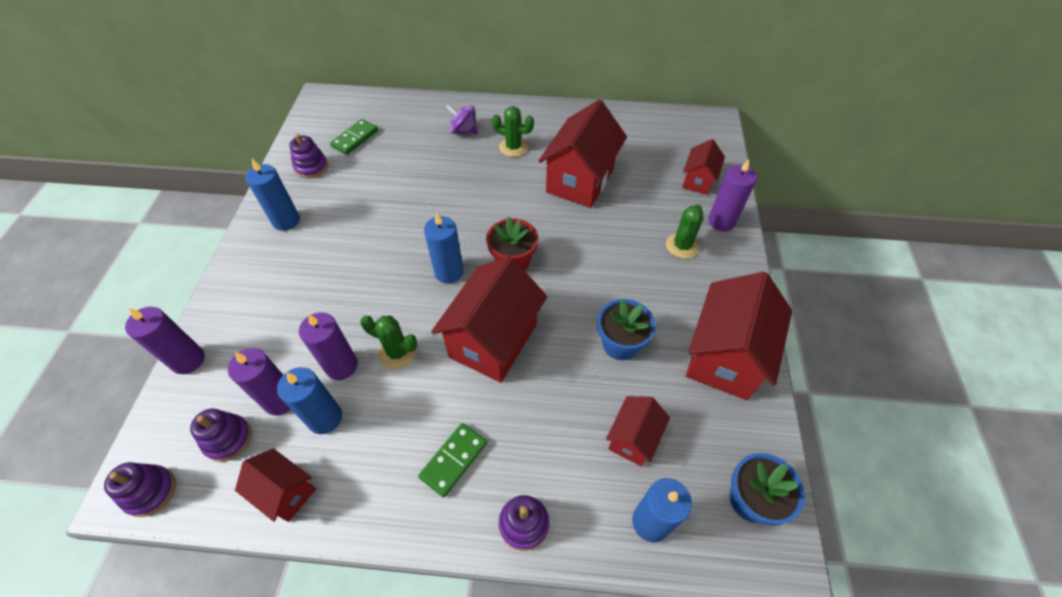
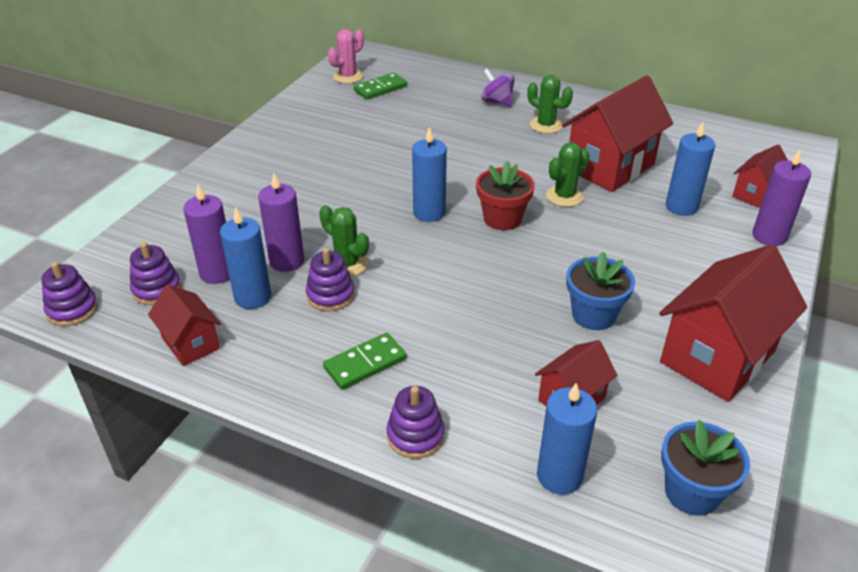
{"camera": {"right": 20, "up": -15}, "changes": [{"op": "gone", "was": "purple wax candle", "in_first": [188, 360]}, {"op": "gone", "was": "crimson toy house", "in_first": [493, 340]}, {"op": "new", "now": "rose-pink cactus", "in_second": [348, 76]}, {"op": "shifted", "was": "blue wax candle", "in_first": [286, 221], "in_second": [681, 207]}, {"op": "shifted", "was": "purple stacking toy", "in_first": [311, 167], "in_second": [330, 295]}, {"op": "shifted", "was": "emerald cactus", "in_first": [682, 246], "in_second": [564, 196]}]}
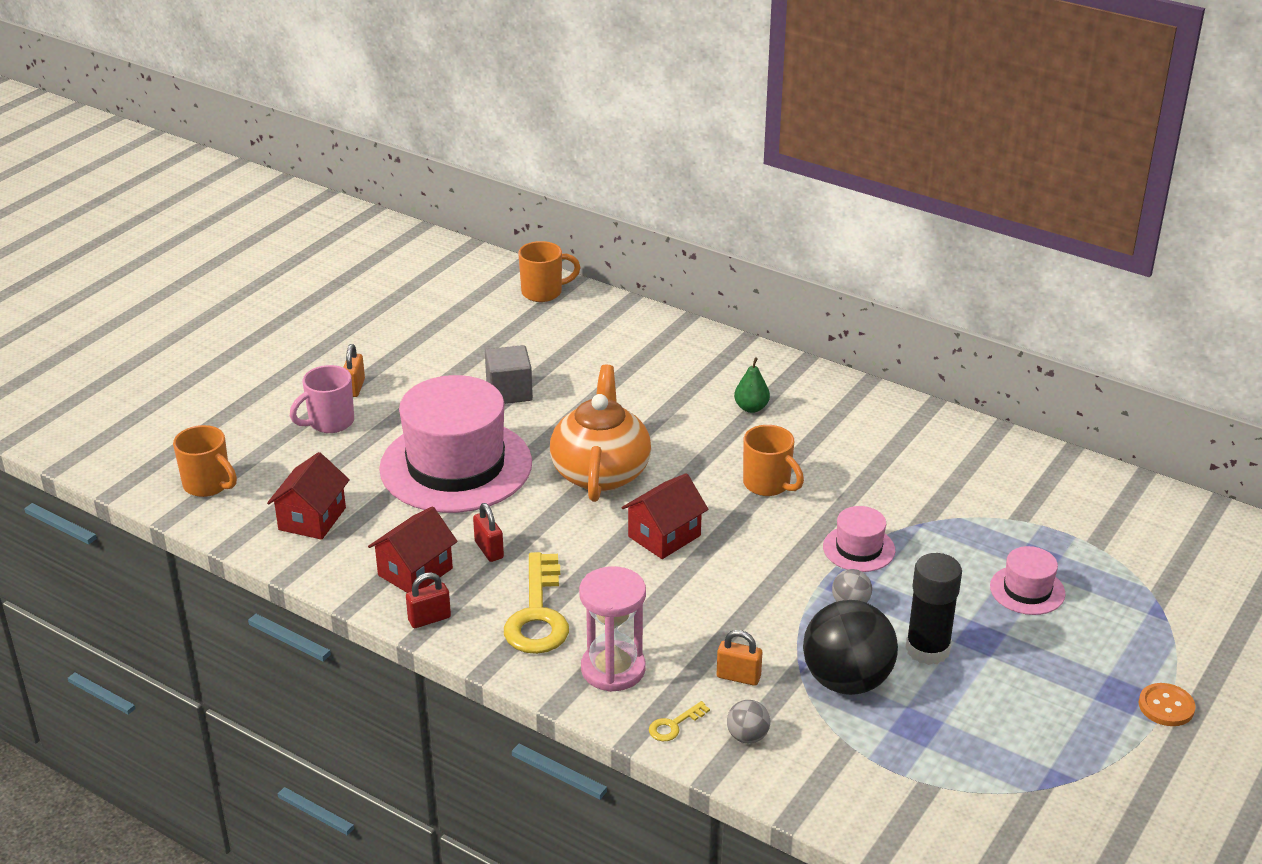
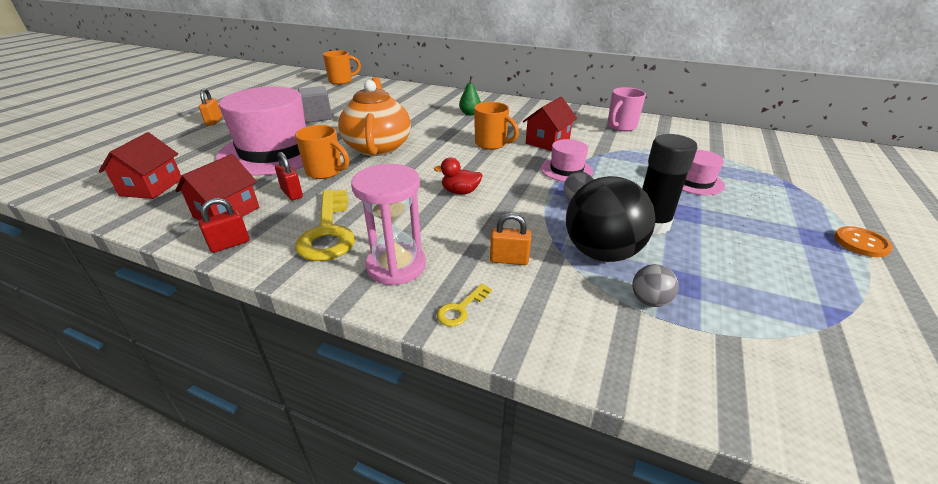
{"camera": {"right": -10, "up": 0}, "changes": [{"op": "new", "now": "crimson duck", "in_second": [460, 192]}, {"op": "shifted", "was": "orange-coloured mug", "in_first": [208, 485], "in_second": [325, 172]}, {"op": "shifted", "was": "rose-pink mug", "in_first": [329, 422], "in_second": [621, 127]}, {"op": "shifted", "was": "crimson toy house", "in_first": [664, 536], "in_second": [547, 142]}, {"op": "shifted", "was": "grey play ball", "in_first": [747, 736], "in_second": [649, 301]}]}
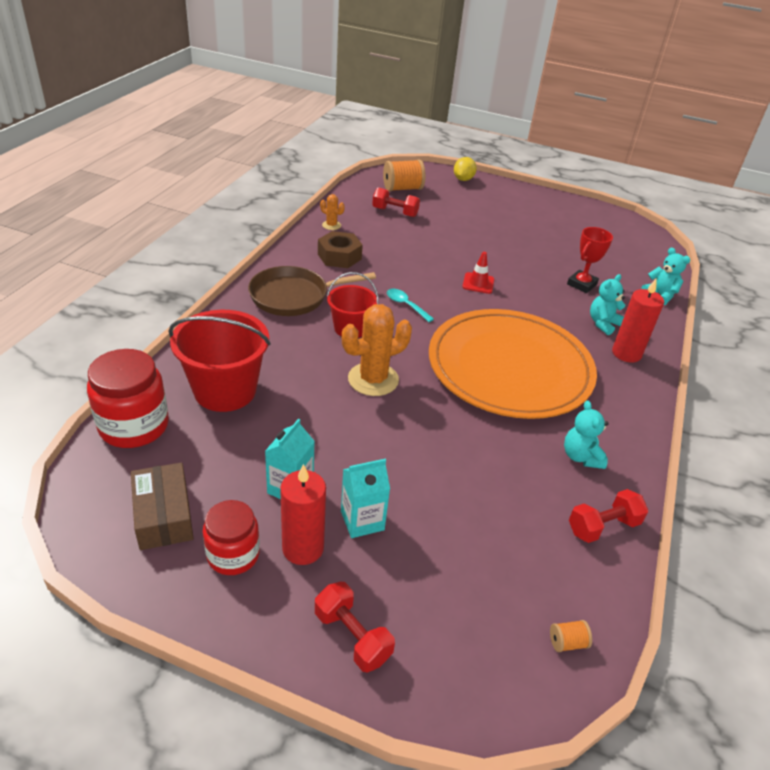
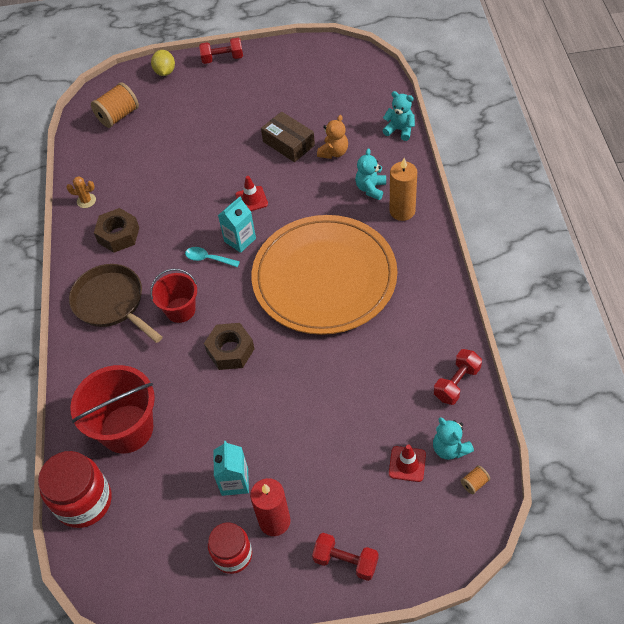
{"camera": {"right": -20, "up": 15}, "changes": [{"op": "new", "now": "crimson road cone", "in_second": [407, 464]}, {"op": "shifted", "was": "brown box", "in_first": [163, 515], "in_second": [288, 143]}, {"op": "shifted", "was": "teal juice carton", "in_first": [362, 520], "in_second": [240, 240]}, {"op": "shifted", "was": "crimson dumbbell", "in_first": [395, 212], "in_second": [222, 59]}, {"op": "shifted", "was": "teal teddy", "in_first": [581, 457], "in_second": [450, 448]}, {"op": "swapped", "was": "orange-coloured cactus", "now": "brown nut", "in_first": [373, 379], "in_second": [230, 350]}, {"op": "swapped", "was": "crimson award cup", "now": "orange-coloured teddy", "in_first": [581, 284], "in_second": [334, 152]}, {"op": "repainted", "was": "crimson wax candle", "now": "orange-coloured wax candle", "in_first": [626, 353], "in_second": [402, 211]}, {"op": "rotated", "was": "brown skillet", "in_first": [294, 296], "in_second": [112, 303], "clockwise": 90}]}
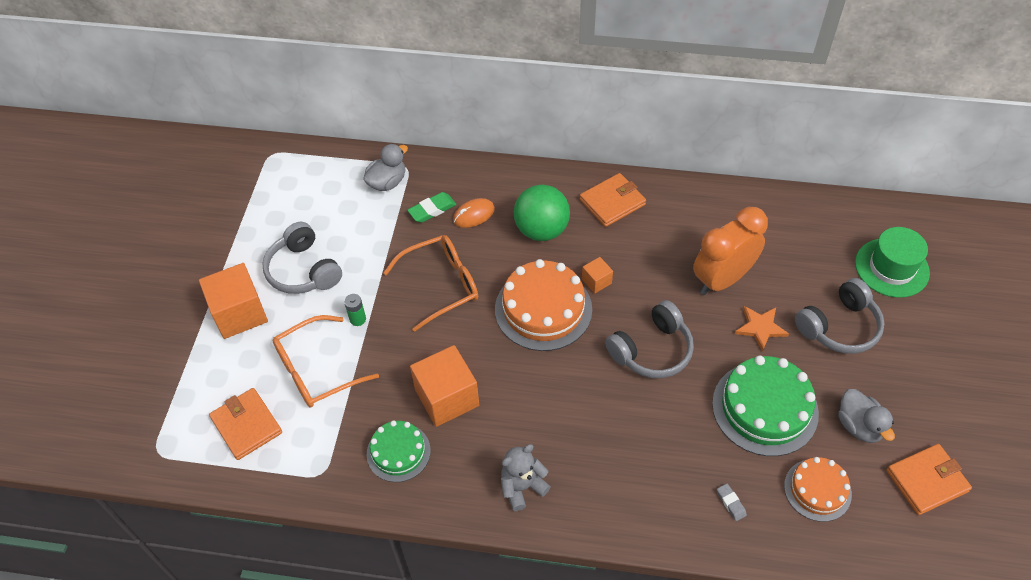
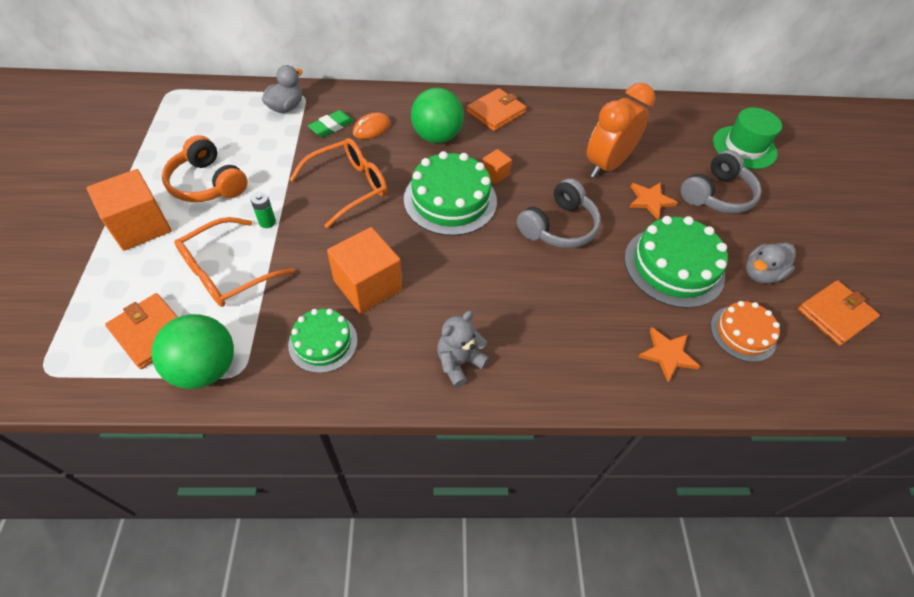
{"camera": {"right": -15, "up": 0}, "changes": [{"op": "new", "now": "emerald play ball", "in_second": [205, 368]}, {"op": "swapped", "was": "grey eraser", "now": "orange-coloured star shape", "in_first": [731, 503], "in_second": [667, 354]}, {"op": "repainted", "was": "grey headset", "now": "orange-coloured headset", "in_first": [303, 270], "in_second": [207, 183]}, {"op": "repainted", "was": "orange-coloured gateau", "now": "emerald gateau", "in_first": [543, 309], "in_second": [450, 200]}, {"op": "rotated", "was": "grey duck", "in_first": [859, 426], "in_second": [761, 274], "clockwise": 90}]}
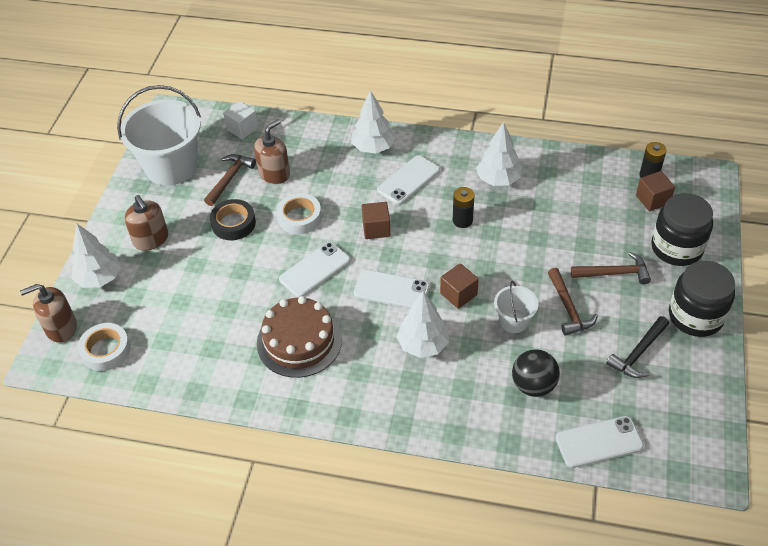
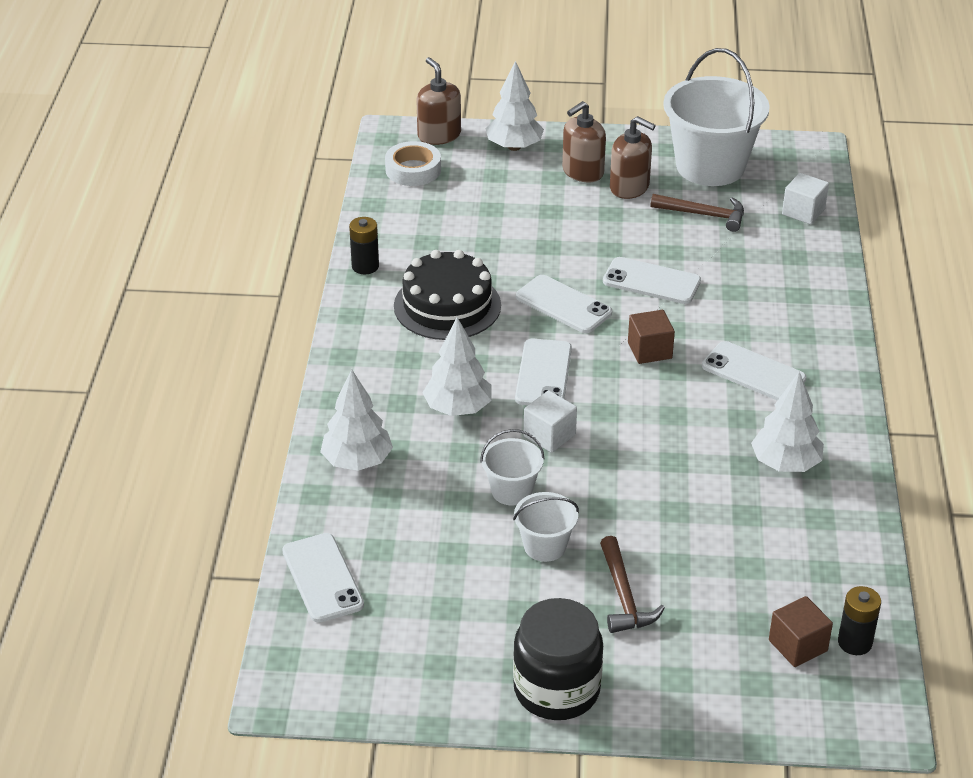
{"camera": {"right": 80, "up": -10}, "changes": [{"op": "gone", "was": "ebony sticky tape", "in_first": [233, 223]}, {"op": "gone", "was": "ebony play ball", "in_first": [533, 385]}, {"op": "gone", "was": "ebony claw hammer", "in_first": [638, 353]}, {"op": "gone", "was": "ebony jam jar", "in_first": [676, 248]}, {"op": "shifted", "was": "brown pump bottle", "in_first": [274, 174], "in_second": [629, 187]}, {"op": "shifted", "was": "white tree", "in_first": [373, 148], "in_second": [357, 461]}, {"op": "shifted", "was": "ebony power cell", "in_first": [462, 220], "in_second": [365, 266]}, {"op": "swapped", "was": "white sticky tape", "now": "white phone", "in_first": [299, 217], "in_second": [651, 281]}, {"op": "swapped", "was": "brown claw hammer", "now": "white bucket", "in_first": [568, 308], "in_second": [545, 546]}, {"op": "repainted", "was": "brown gateau", "now": "ebony gateau", "in_first": [299, 341], "in_second": [447, 306]}, {"op": "repainted", "was": "brown solid cube", "now": "white solid cube", "in_first": [458, 294], "in_second": [549, 435]}]}
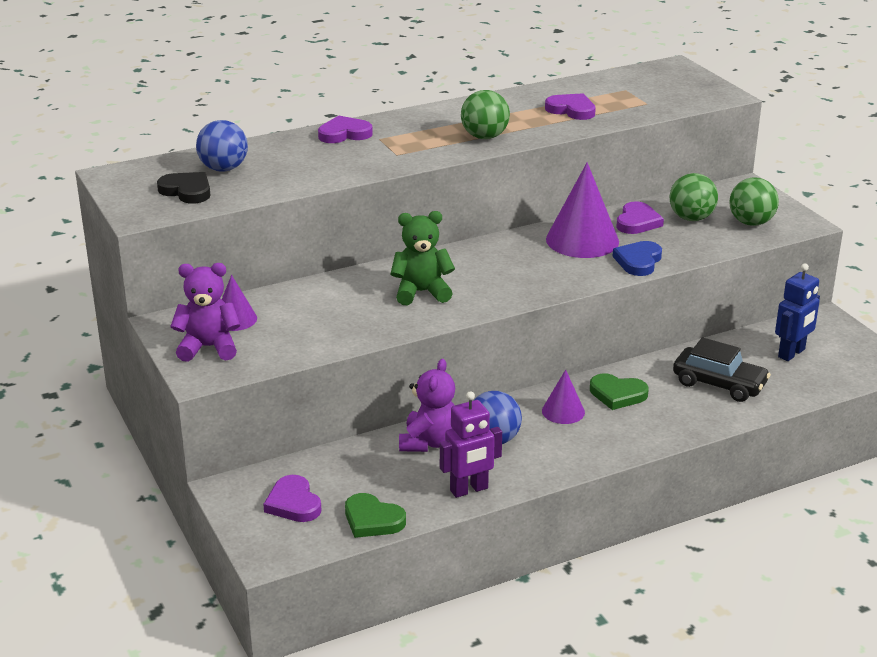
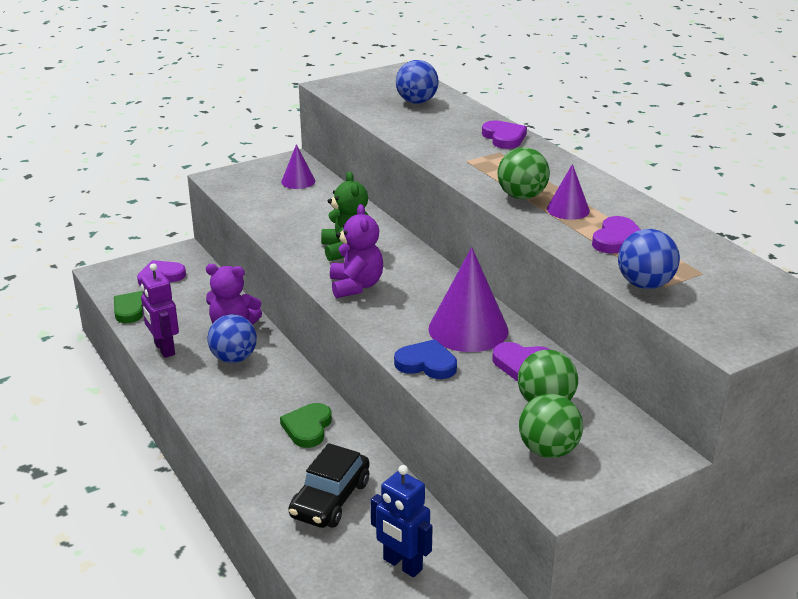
{"camera": {"right": 85, "up": 0}, "changes": [{"op": "gone", "was": "ebony heart shape", "in_first": [187, 191]}, {"op": "new", "now": "blue play ball", "in_second": [645, 284]}, {"op": "shifted", "was": "purple teddy", "in_first": [208, 347], "in_second": [356, 286]}, {"op": "shifted", "was": "purple cone shape", "in_first": [563, 411], "in_second": [568, 209]}]}
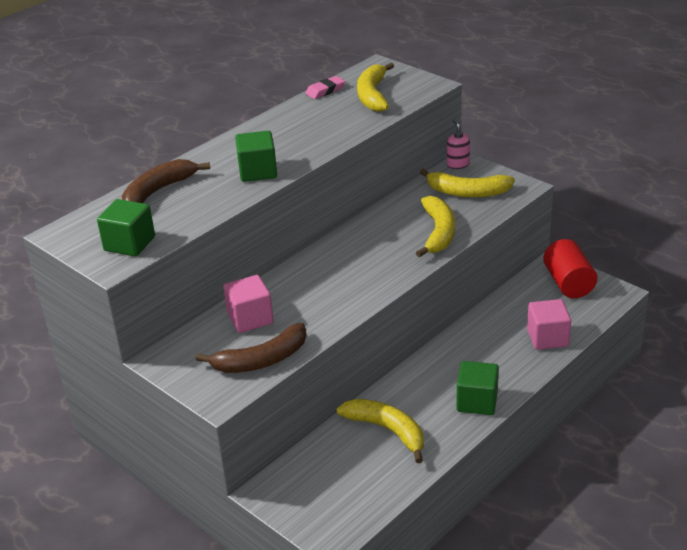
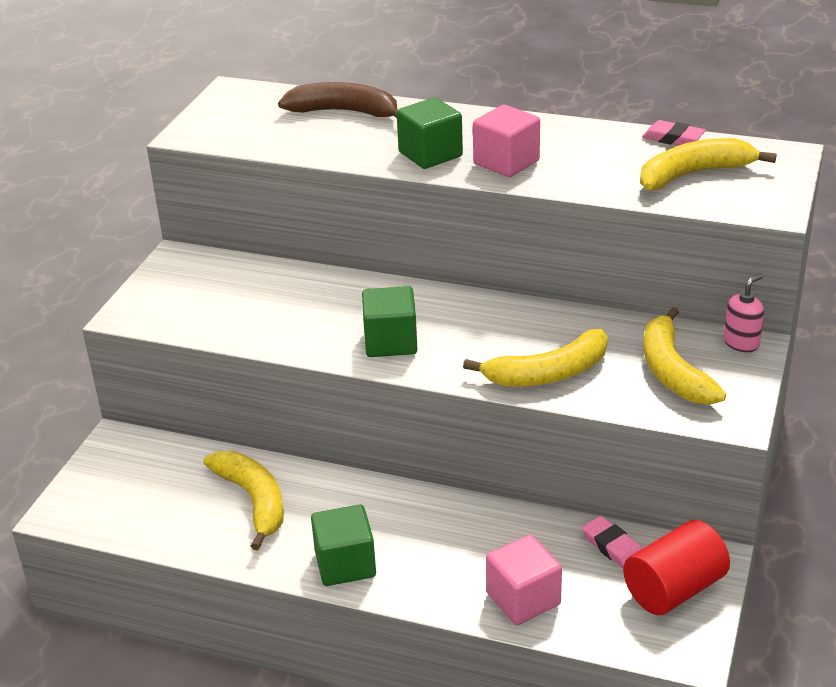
{"camera": {"right": 65, "up": 0}, "changes": [{"op": "gone", "was": "brown banana fruit", "in_first": [261, 360]}, {"op": "new", "now": "rose-pink eraser", "in_second": [613, 547]}, {"op": "shifted", "was": "emerald solid cube", "in_first": [129, 244], "in_second": [390, 342]}, {"op": "shifted", "was": "rose-pink solid cube", "in_first": [250, 318], "in_second": [506, 162]}, {"op": "rotated", "was": "yellow banana fruit", "in_first": [387, 430], "in_second": [253, 501], "clockwise": -45}]}
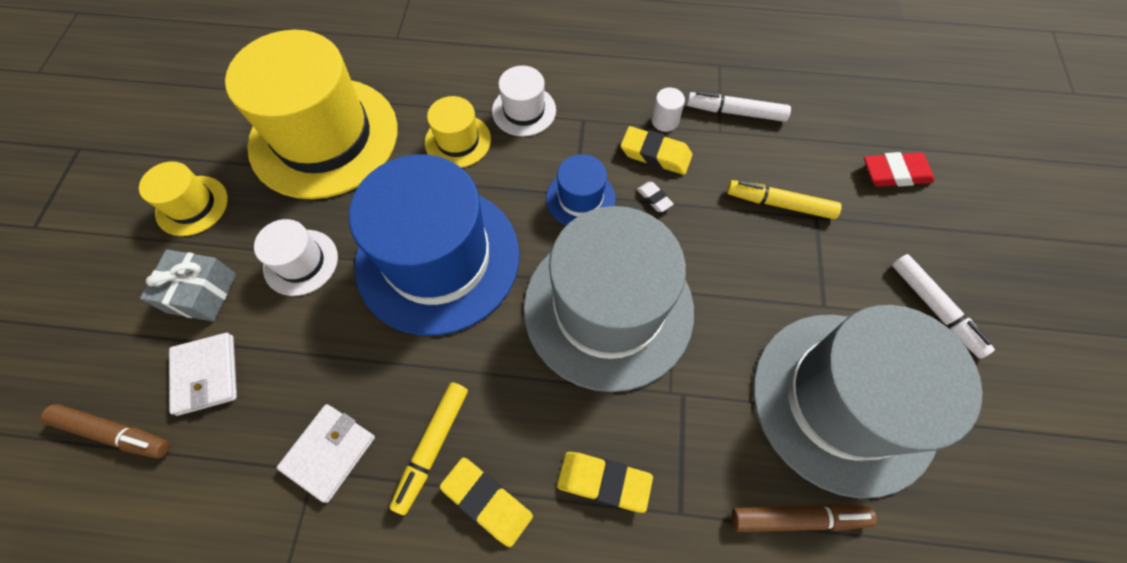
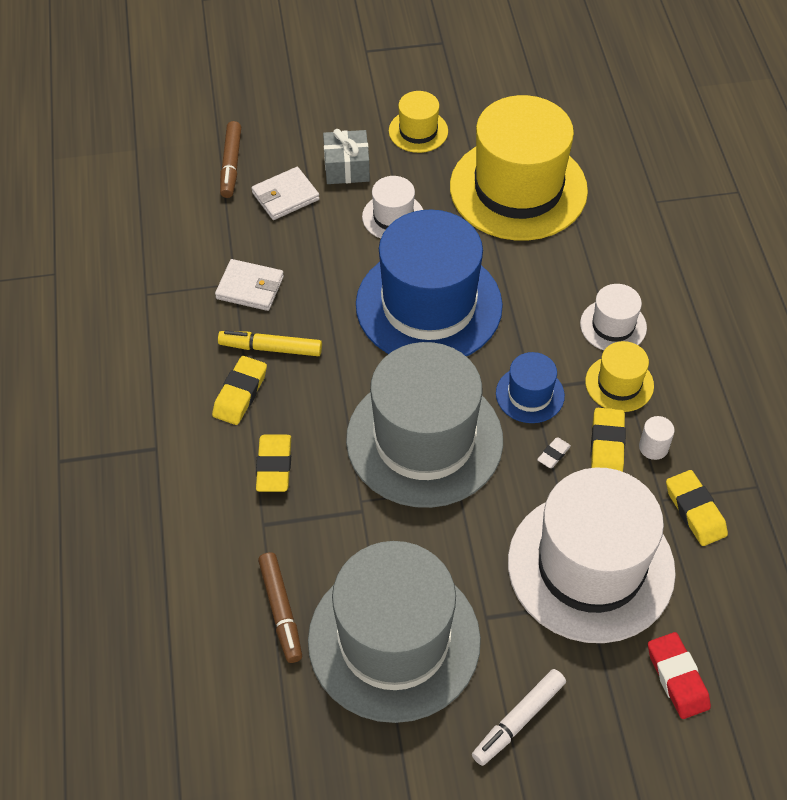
{"camera": {"right": 75, "up": -10}, "changes": [{"op": "shifted", "was": "yellow tall hat", "in_first": [458, 141], "in_second": [619, 383]}, {"op": "swapped", "was": "white felt pen", "now": "yellow eraser", "in_first": [735, 112], "in_second": [695, 511]}, {"op": "swapped", "was": "yellow felt pen", "now": "white tall hat", "in_first": [779, 204], "in_second": [590, 566]}]}
